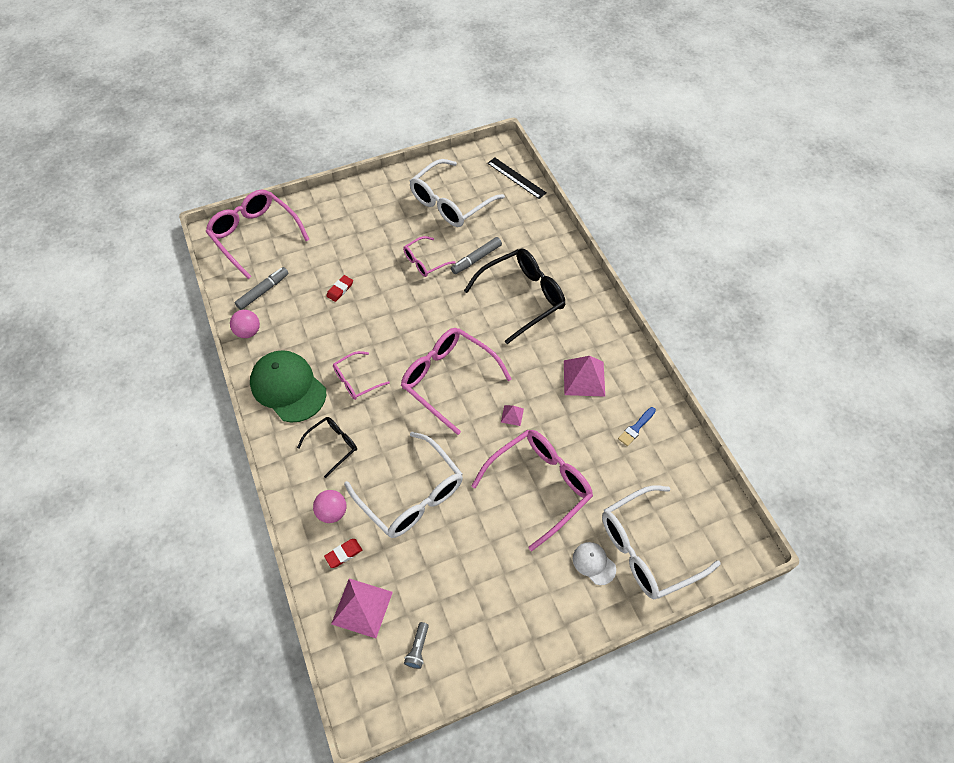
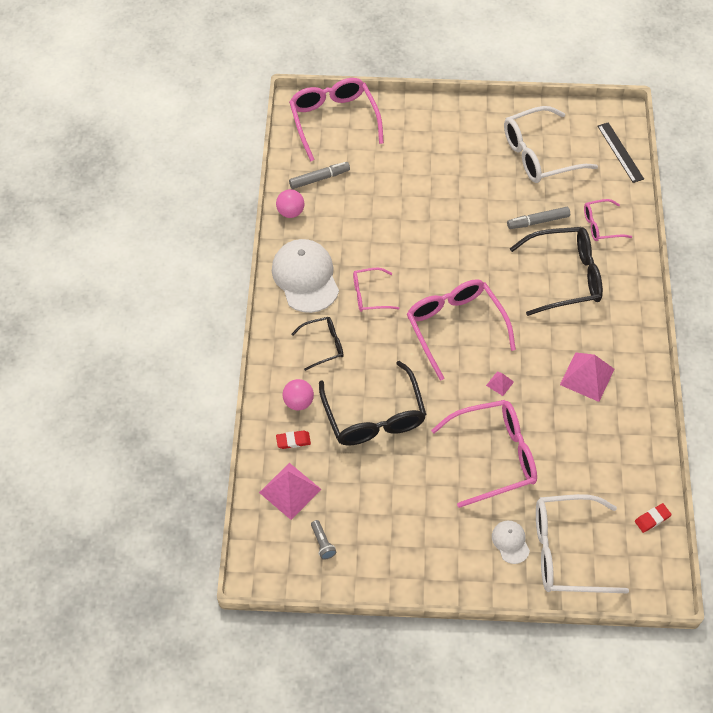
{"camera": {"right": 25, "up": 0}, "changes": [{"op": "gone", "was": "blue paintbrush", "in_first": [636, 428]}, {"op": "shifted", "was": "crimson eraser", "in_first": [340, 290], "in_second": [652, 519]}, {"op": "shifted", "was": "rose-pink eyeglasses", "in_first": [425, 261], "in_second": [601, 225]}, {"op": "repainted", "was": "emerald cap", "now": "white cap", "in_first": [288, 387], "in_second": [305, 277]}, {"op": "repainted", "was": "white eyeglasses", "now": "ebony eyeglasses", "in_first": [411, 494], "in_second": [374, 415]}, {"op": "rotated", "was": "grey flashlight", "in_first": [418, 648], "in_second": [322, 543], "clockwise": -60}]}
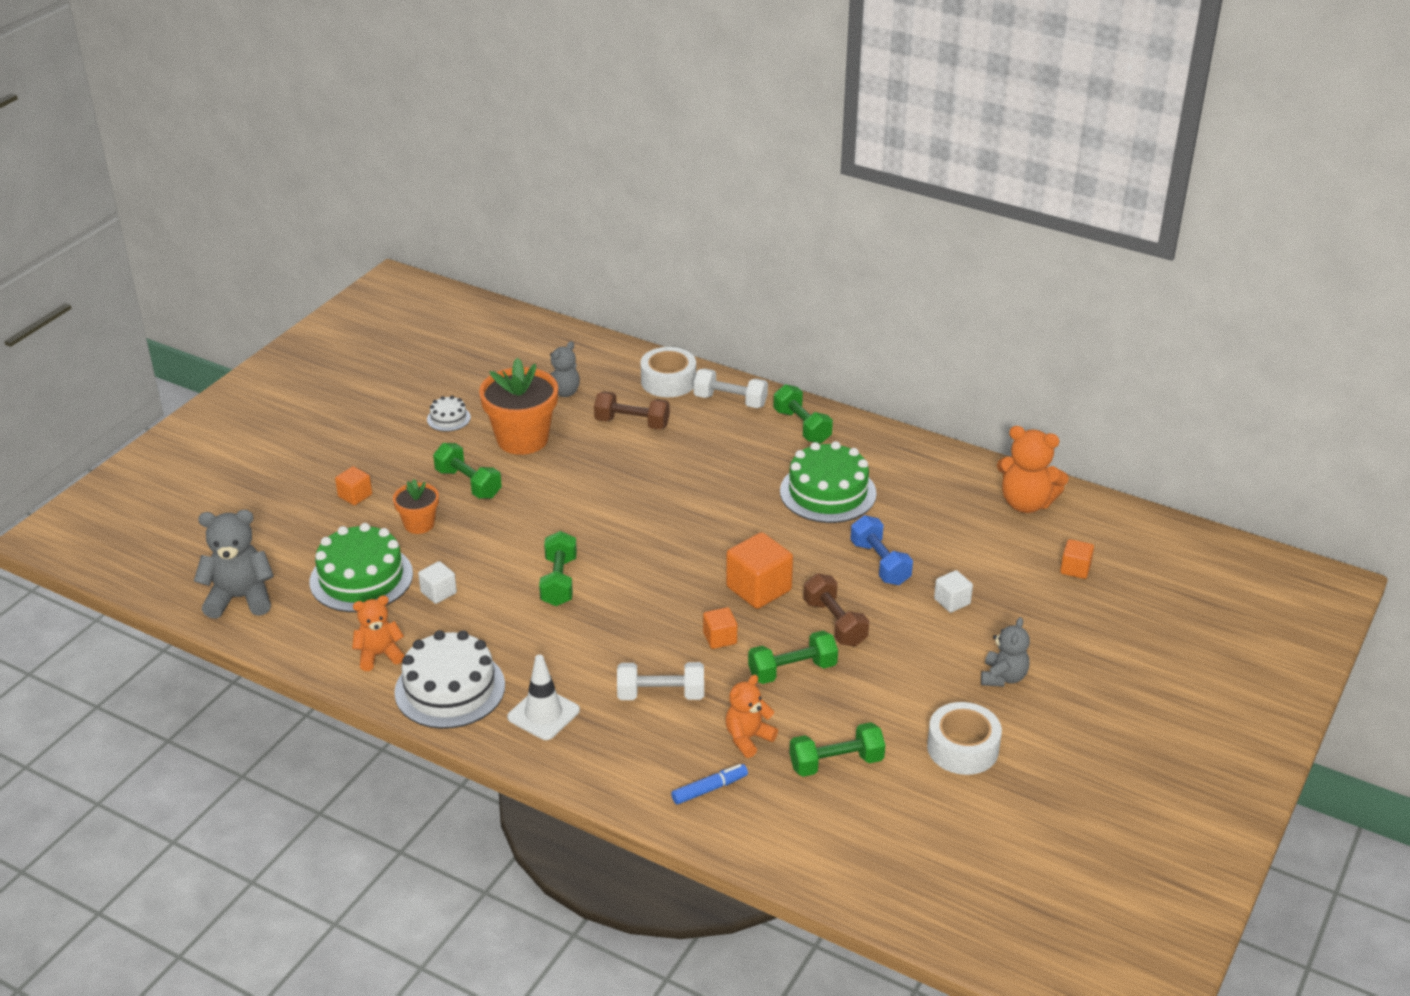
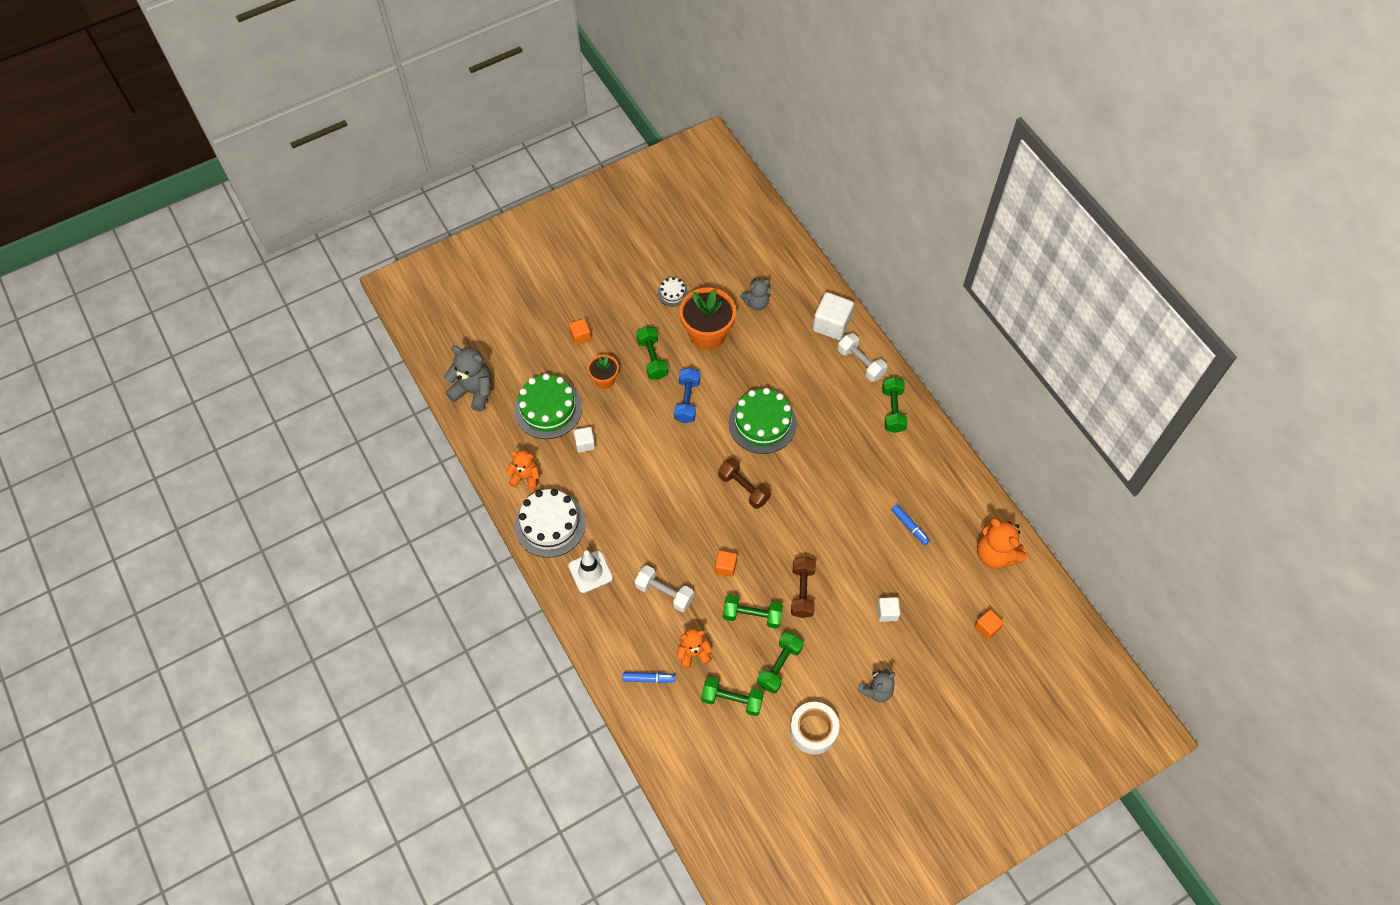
{"camera": {"right": 30, "up": 25}, "changes": [{"op": "gone", "was": "orange-coloured solid cube", "in_first": [758, 589]}, {"op": "new", "now": "blue felt pen", "in_second": [909, 526]}, {"op": "shifted", "was": "emerald dumbbell", "in_first": [559, 581], "in_second": [779, 666]}, {"op": "shifted", "was": "brown dumbbell", "in_first": [632, 423], "in_second": [744, 488]}, {"op": "shifted", "was": "emerald gateau", "in_first": [828, 492], "in_second": [762, 423]}, {"op": "shifted", "was": "blue dumbbell", "in_first": [880, 563], "in_second": [687, 401]}, {"op": "swapped", "was": "white sticky tape", "now": "white solid cube", "in_first": [668, 381], "in_second": [831, 324]}]}
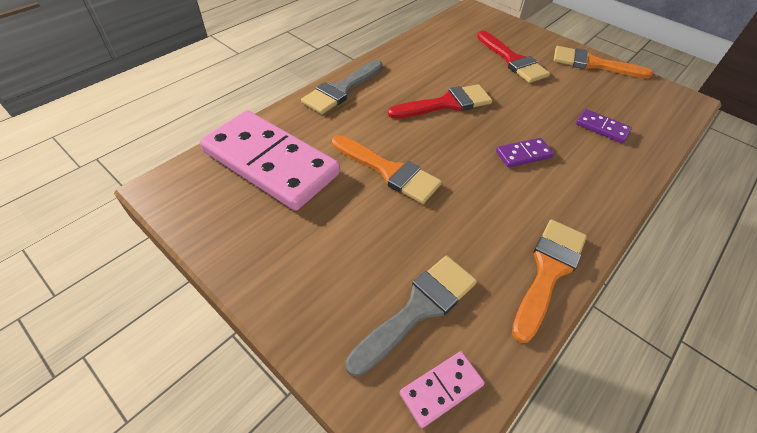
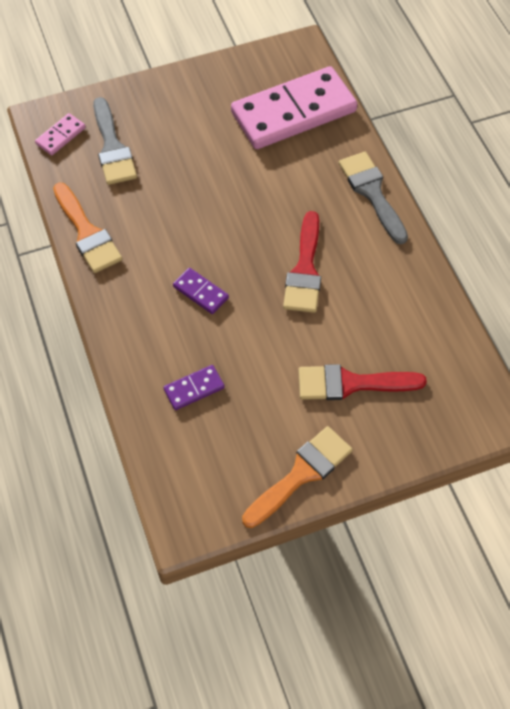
{"camera": {"right": 120, "up": 10}, "changes": [{"op": "gone", "was": "orange-coloured paintbrush", "in_first": [389, 171]}, {"op": "rotated", "was": "rose-pink domino", "in_first": [441, 389], "in_second": [60, 136], "clockwise": 45}, {"op": "rotated", "was": "purple domino", "in_first": [523, 154], "in_second": [201, 292], "clockwise": -60}]}
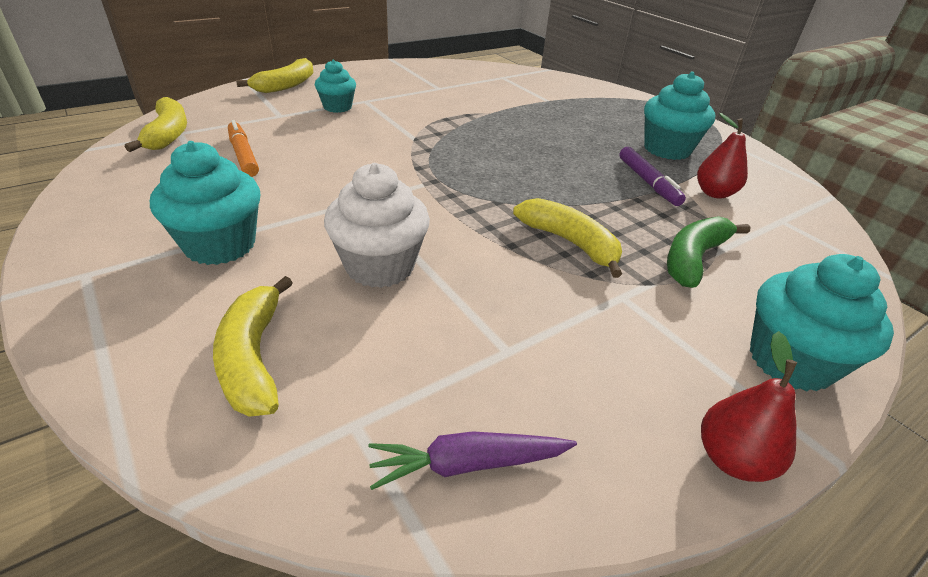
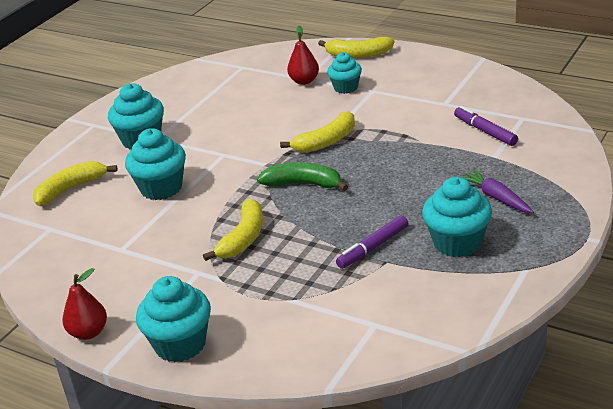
{"camera": {"right": 70, "up": -5}, "changes": [{"op": "gone", "was": "orange-coloured felt pen", "in_first": [243, 155]}, {"op": "new", "now": "purple felt pen", "in_second": [485, 131]}, {"op": "shifted", "was": "yellow banana fruit", "in_first": [168, 134], "in_second": [326, 141]}, {"op": "shifted", "was": "purple root vegetable", "in_first": [468, 464], "in_second": [496, 198]}, {"op": "shifted", "was": "emerald banana fruit", "in_first": [693, 258], "in_second": [303, 184]}, {"op": "shifted", "was": "crimson pear fruit", "in_first": [714, 193], "in_second": [304, 81]}, {"op": "repainted", "was": "white fairy cake", "now": "teal fairy cake", "in_first": [380, 266], "in_second": [161, 188]}]}
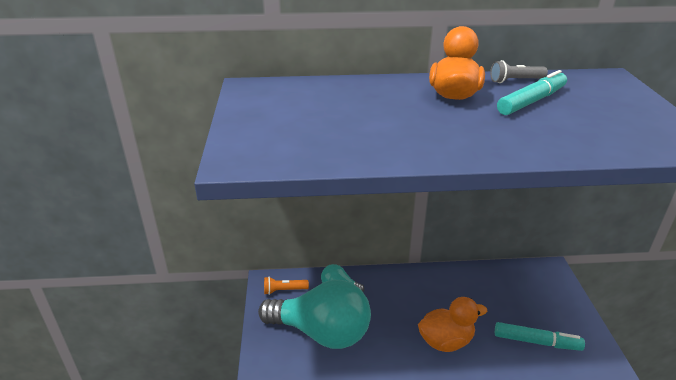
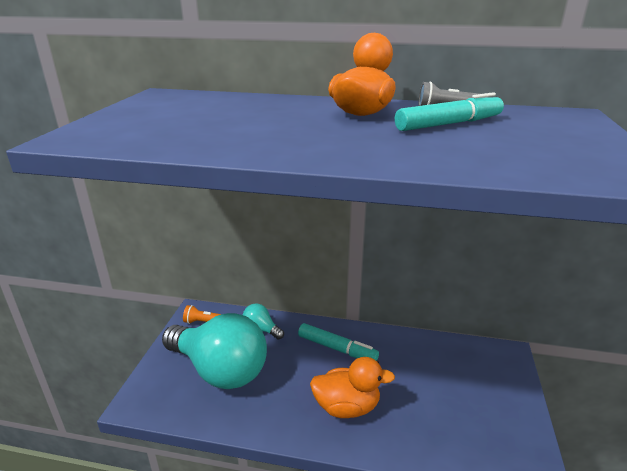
{"camera": {"right": 15, "up": -5}, "changes": [{"op": "shifted", "was": "teal felt pen", "in_first": [536, 342], "in_second": [337, 348]}]}
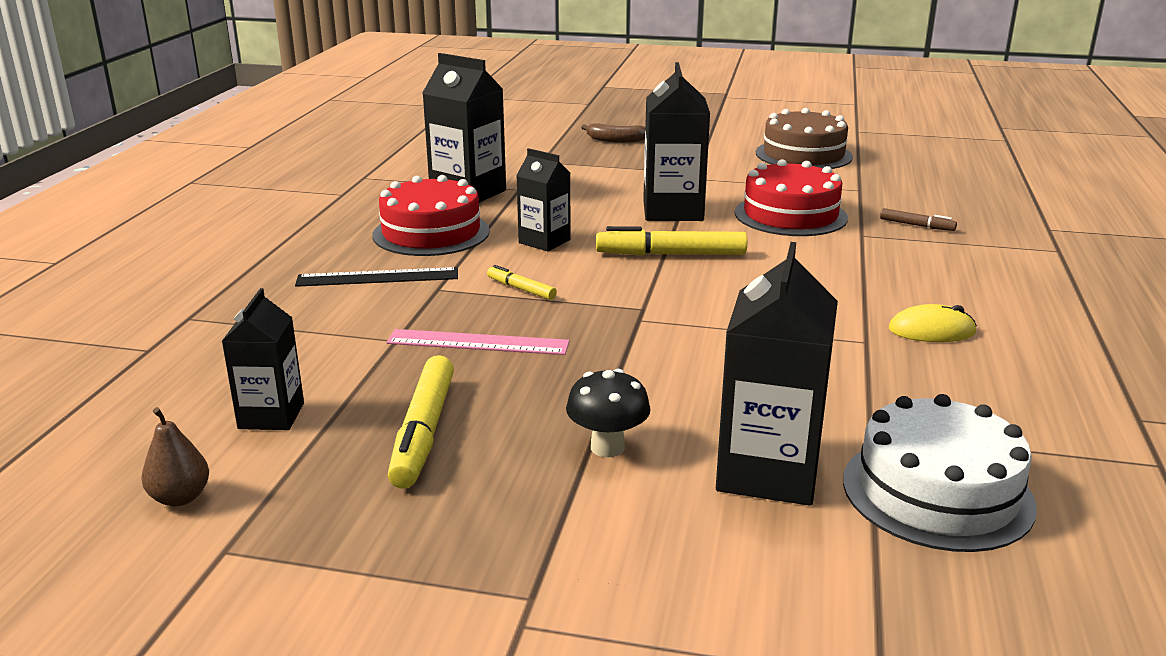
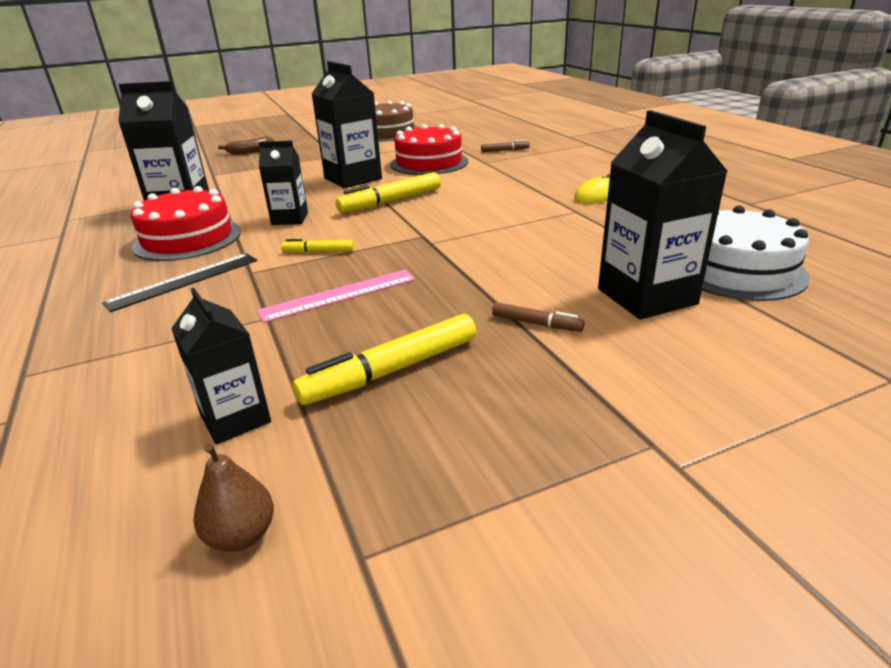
{"camera": {"right": -35, "up": 5}, "changes": [{"op": "swapped", "was": "ebony fungus", "now": "brown felt pen", "in_first": [607, 447], "in_second": [536, 323]}, {"op": "rotated", "was": "yellow felt pen", "in_first": [424, 431], "in_second": [392, 370], "clockwise": 90}]}
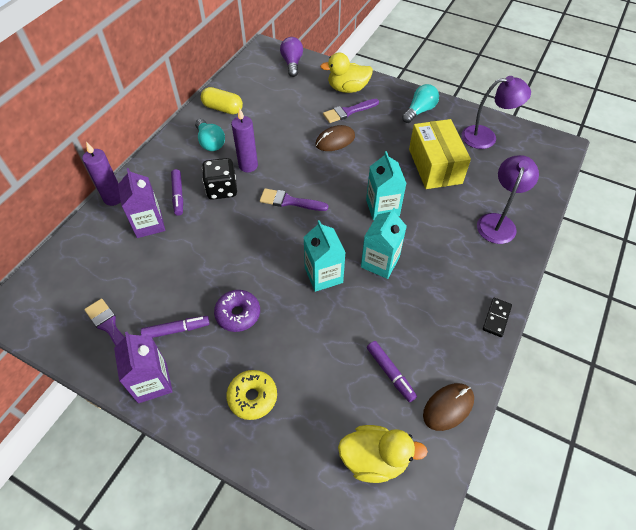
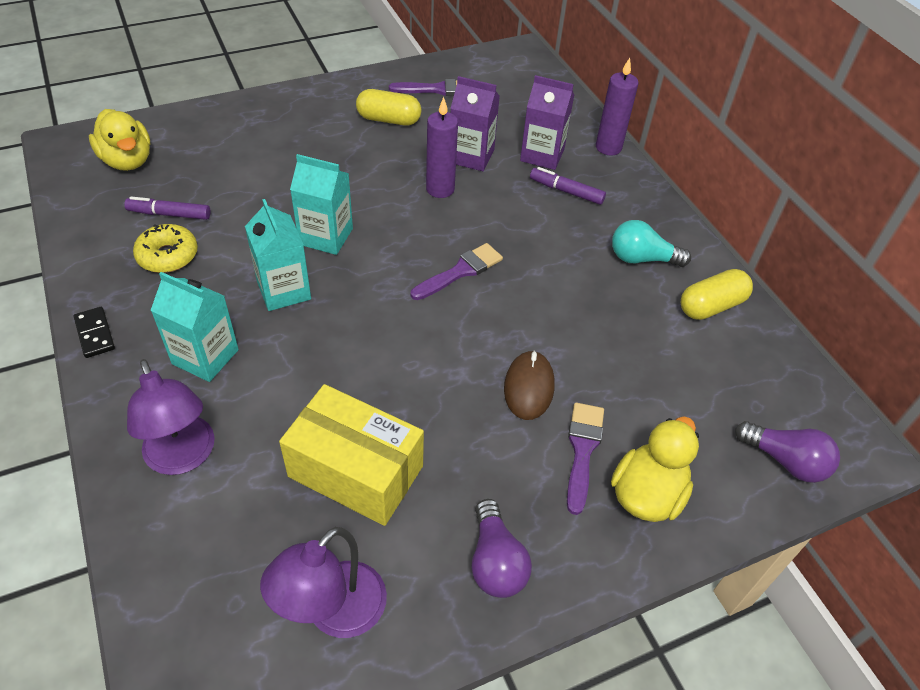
{"camera": {"right": 125, "up": -5}, "changes": [{"op": "gone", "was": "ebony game die", "in_first": [222, 189]}, {"op": "gone", "was": "purple donut", "in_first": [238, 314]}, {"op": "gone", "was": "brown mouse", "in_first": [448, 407]}, {"op": "shifted", "was": "purple juice carton", "in_first": [152, 382], "in_second": [471, 156]}, {"op": "shifted", "was": "yellow donut", "in_first": [252, 397], "in_second": [168, 256]}, {"op": "shifted", "was": "purple wax candle", "in_first": [248, 165], "in_second": [440, 189]}, {"op": "shifted", "was": "teal juice carton", "in_first": [382, 208], "in_second": [205, 357]}, {"op": "swapped", "was": "purple felt pen", "now": "yellow pill shape", "in_first": [176, 330], "in_second": [388, 120]}, {"op": "repainted", "was": "teal bulb", "now": "purple bulb", "in_first": [419, 111], "in_second": [495, 561]}, {"op": "rotated", "was": "yellow duck", "in_first": [374, 459], "in_second": [127, 161], "clockwise": -75}]}
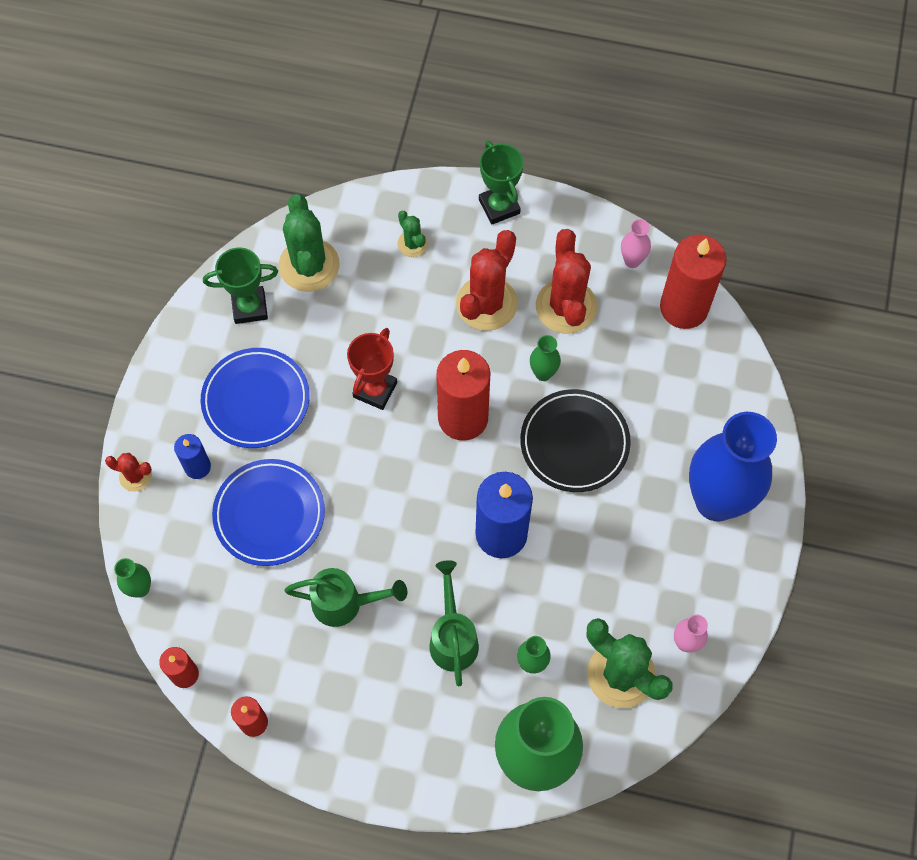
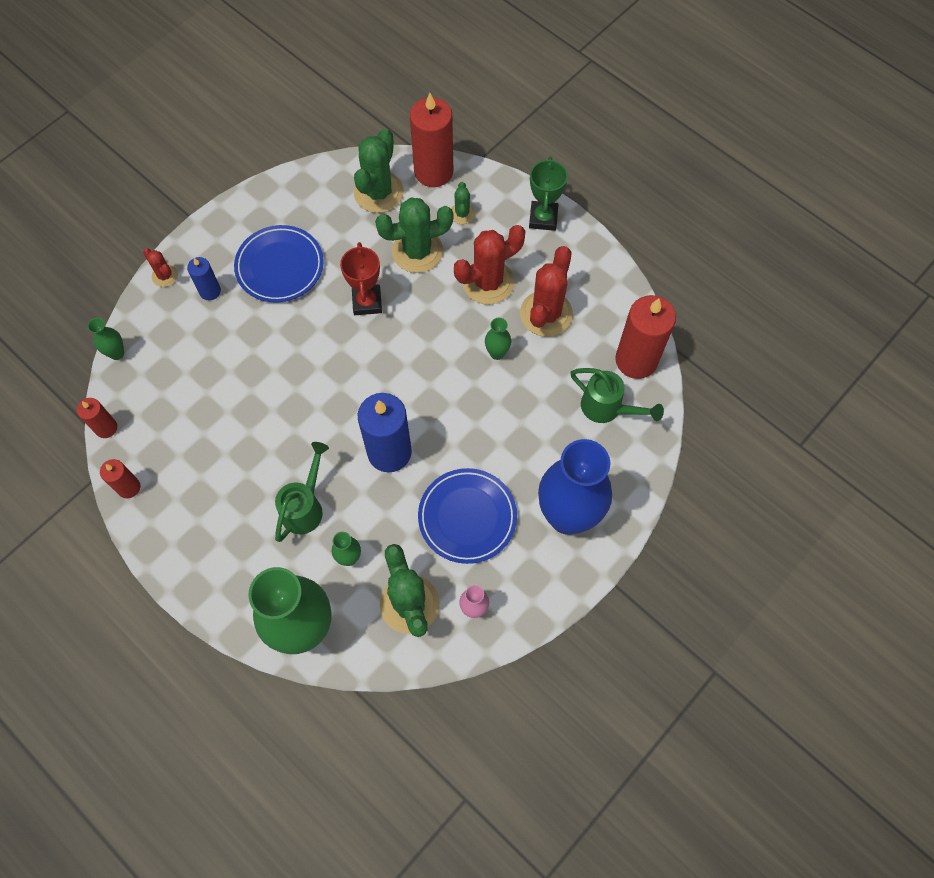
{"camera": {"right": 30, "up": 0}, "changes": [{"op": "gone", "was": "emerald award cup", "in_first": [249, 307]}, {"op": "gone", "was": "ebony flat dish", "in_first": [574, 443]}, {"op": "gone", "was": "rose-pink vase", "in_first": [632, 260]}, {"op": "new", "now": "emerald cactus", "in_second": [417, 251]}, {"op": "shifted", "was": "blue flat dish", "in_first": [269, 514], "in_second": [467, 517]}, {"op": "shifted", "was": "emerald watering can", "in_first": [345, 603], "in_second": [607, 408]}, {"op": "shifted", "was": "crimson wax candle", "in_first": [463, 418], "in_second": [433, 171]}, {"op": "rotated", "was": "crimson award cup", "in_first": [375, 390], "in_second": [367, 302], "clockwise": -60}]}
